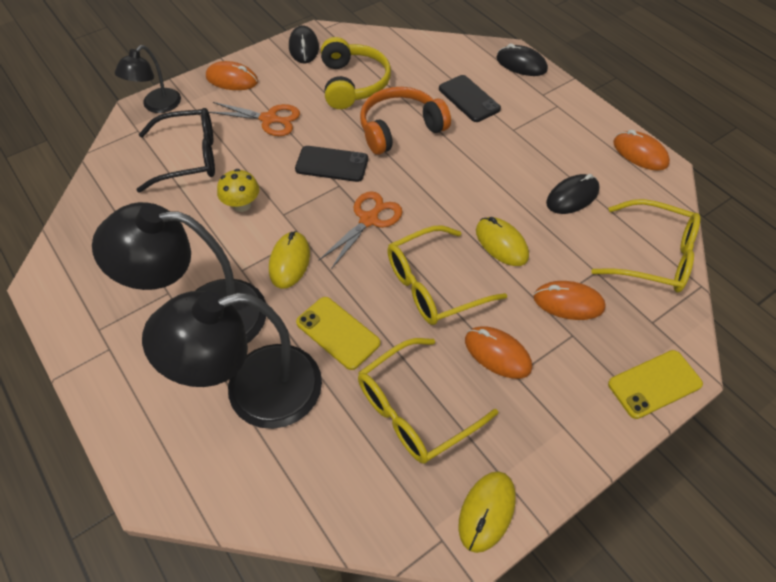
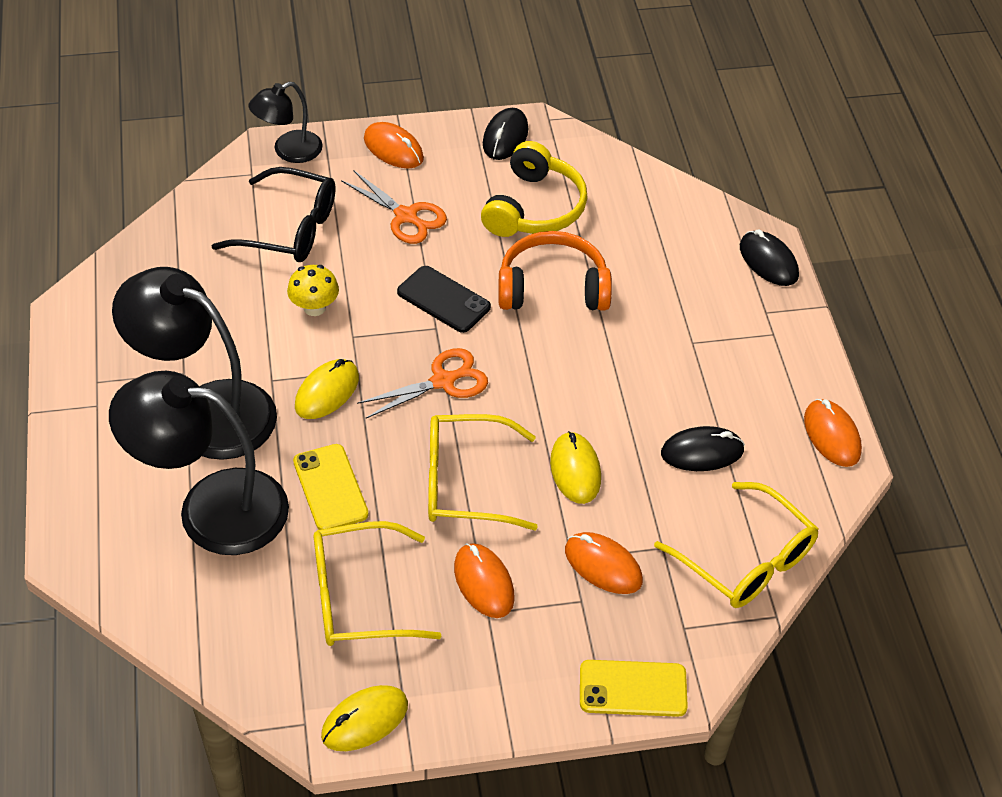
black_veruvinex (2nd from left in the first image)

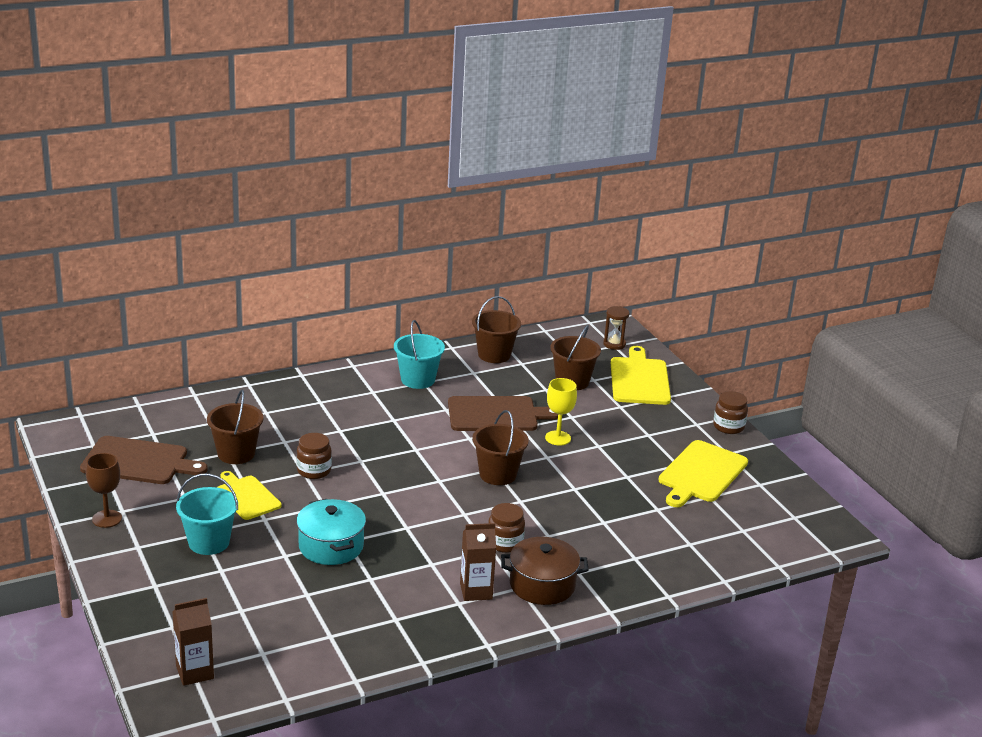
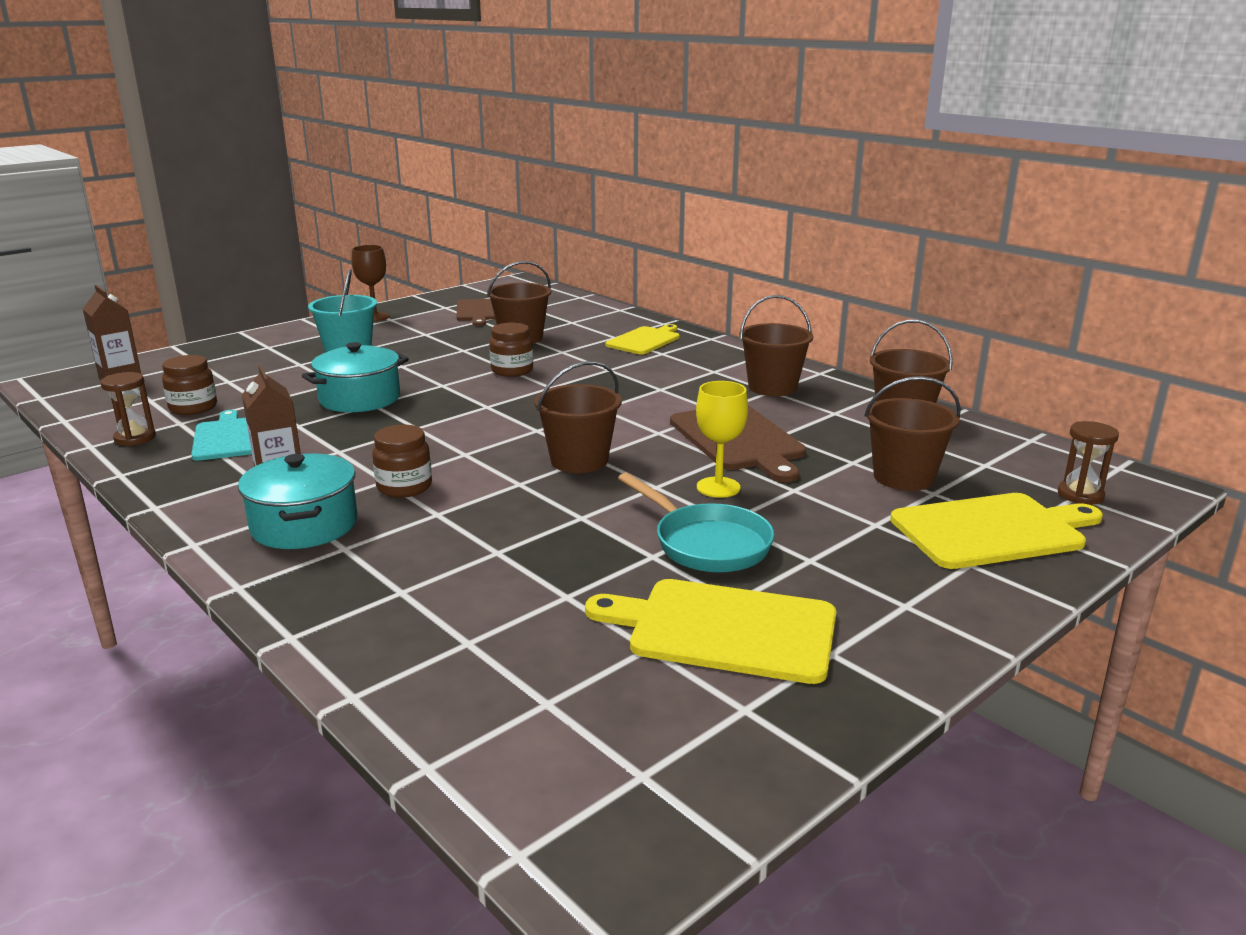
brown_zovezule (1st from left)
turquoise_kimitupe
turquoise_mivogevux
yellow_kimitupe (1st from left)
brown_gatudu (1st from left)
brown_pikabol (3rd from left)
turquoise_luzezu (1st from left)
brown_kimitupe (1st from left)

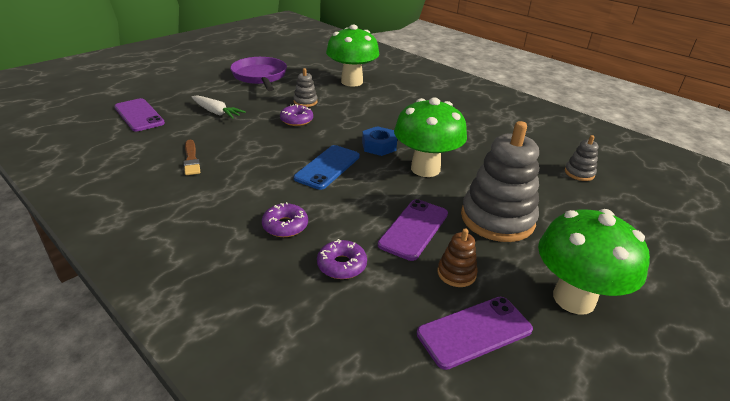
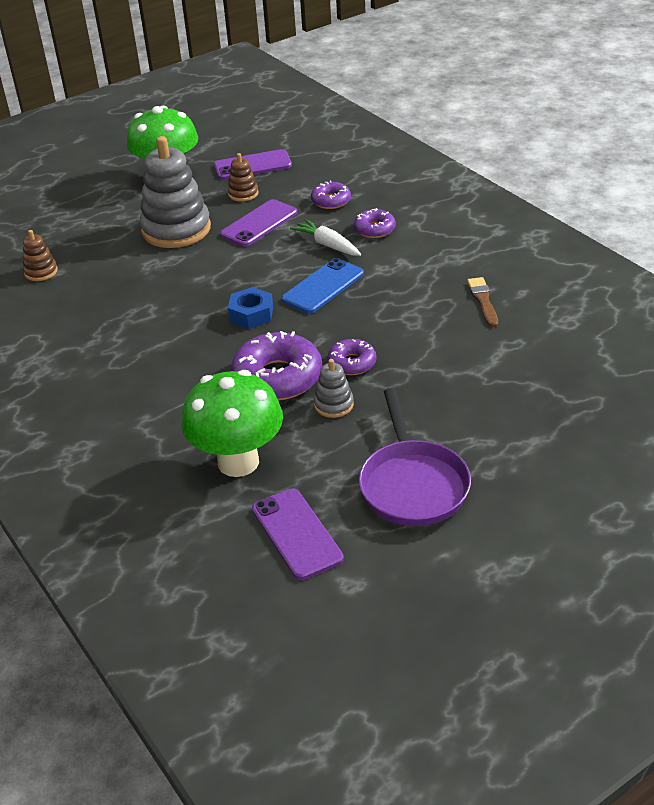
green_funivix (2nd from left in the first image)
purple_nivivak (1st from left)
purple_veruvinex (3rd from left)
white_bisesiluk
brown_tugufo (1st from left)

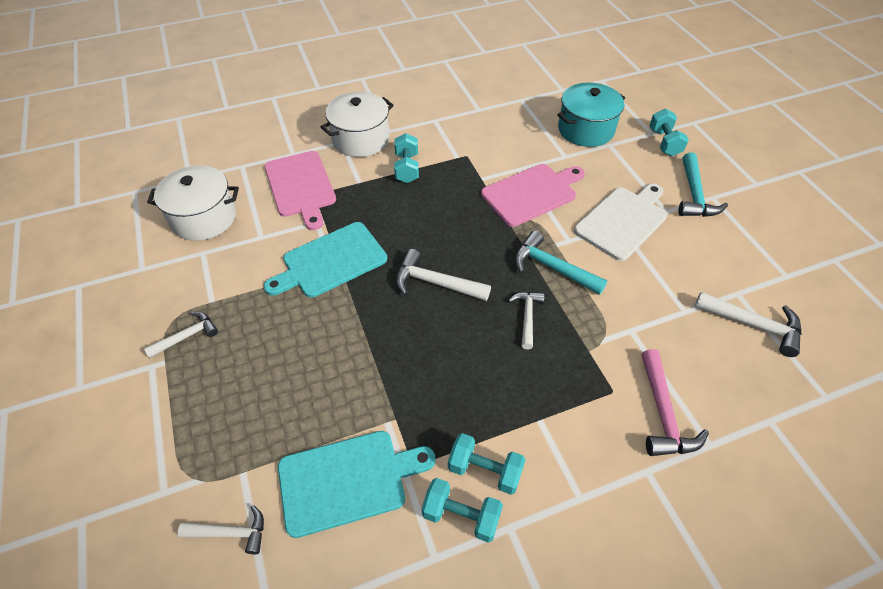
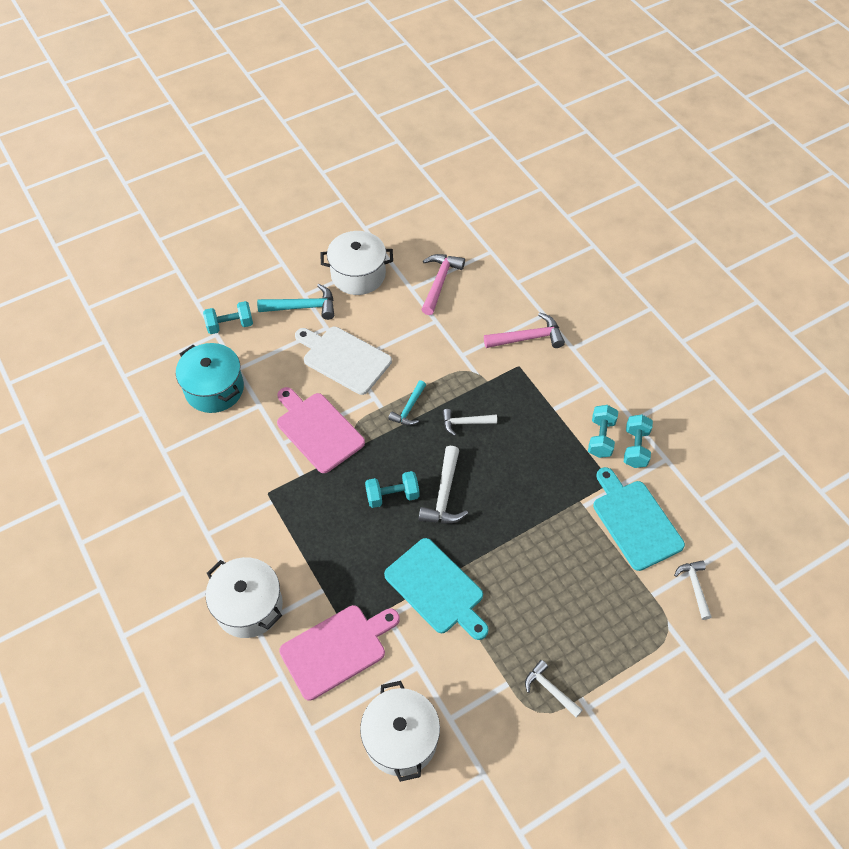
white_luzezu (2nd from left)
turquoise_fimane (2nd from left)
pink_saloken (1st from left)
turquoise_saloken (2nd from left)

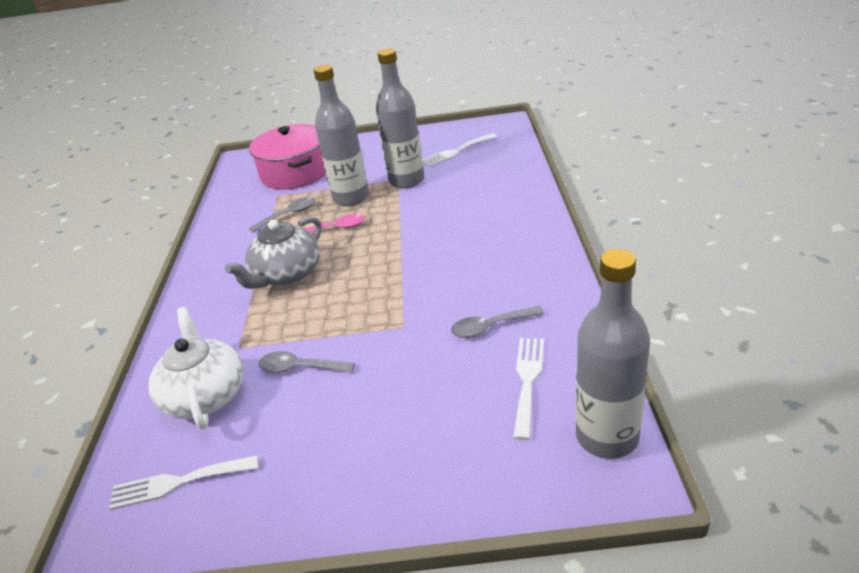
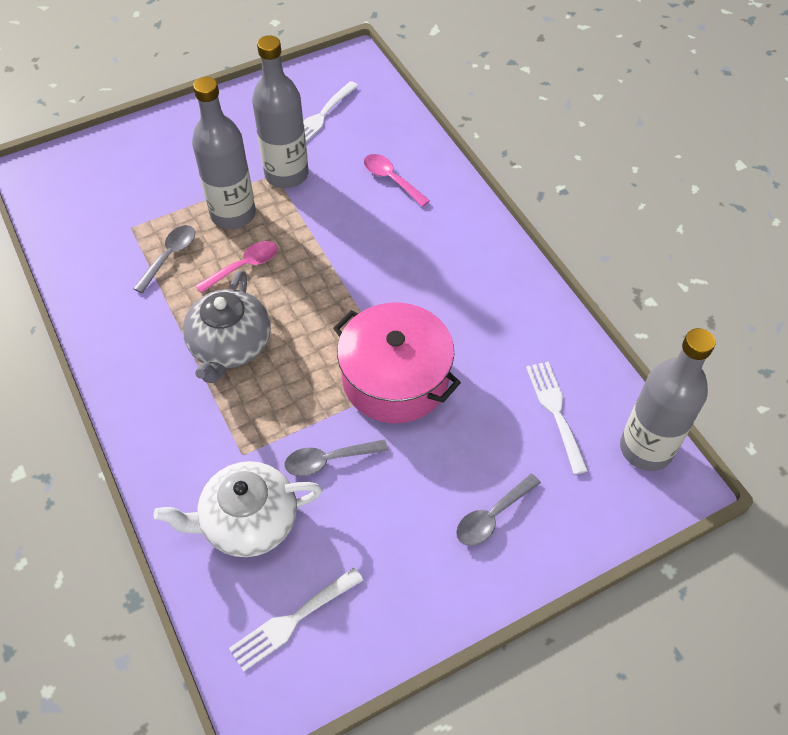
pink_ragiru (2nd from left)
pink_luzezu
grey_ragiru (3rd from left)
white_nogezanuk

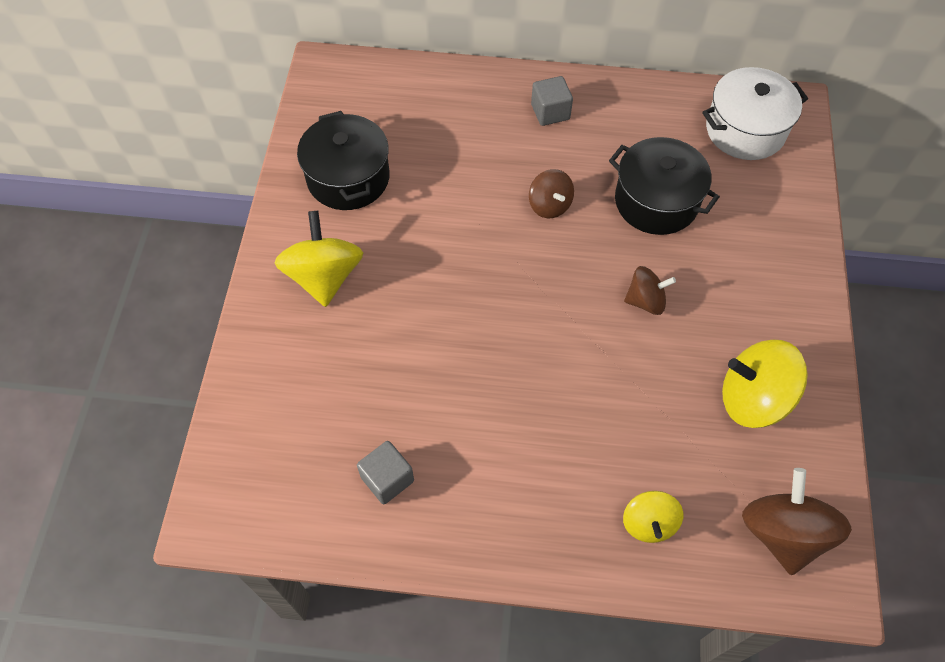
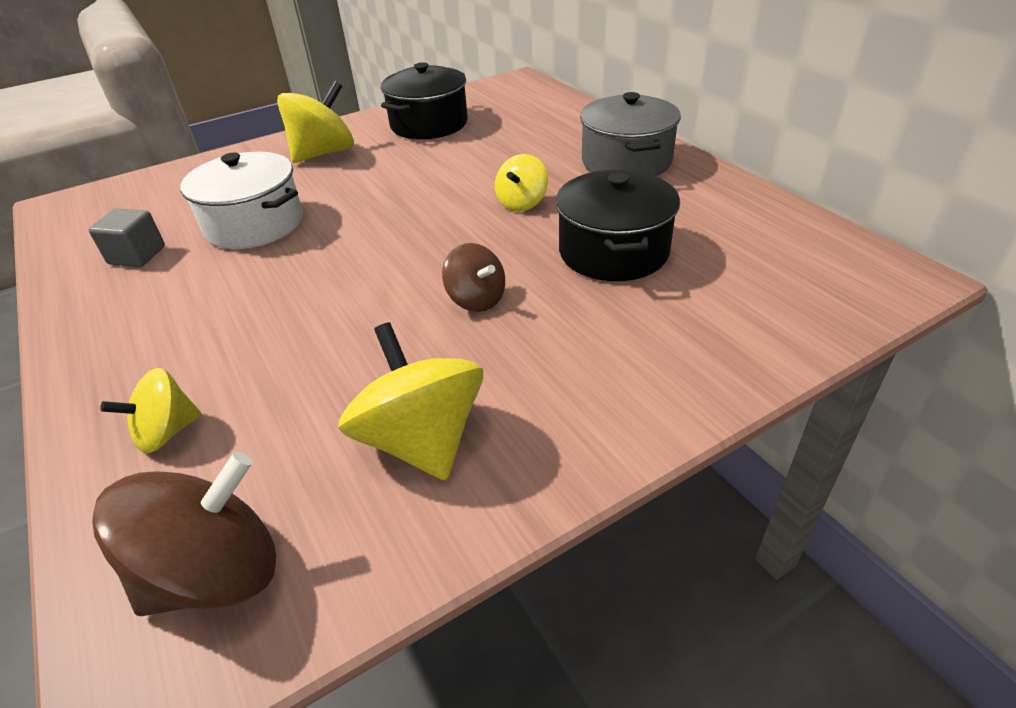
white_luzezu
grey_luzezu
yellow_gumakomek (4th from left)

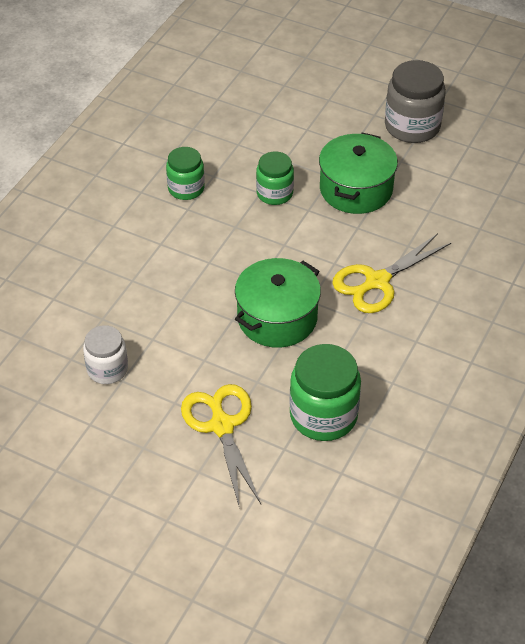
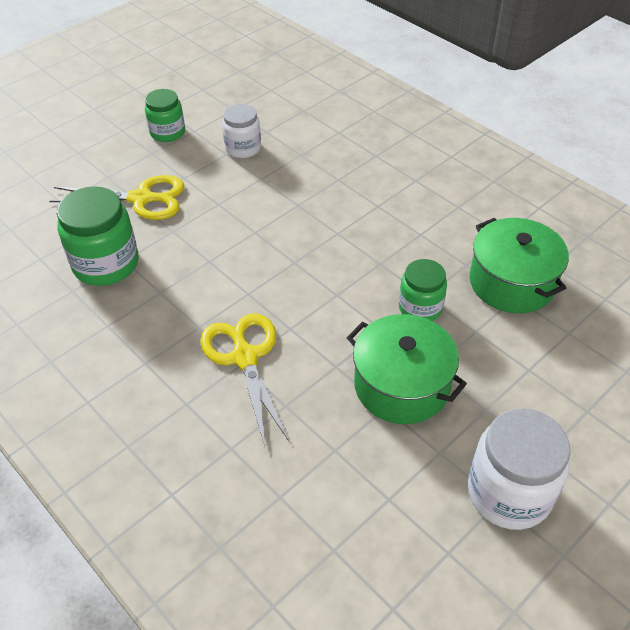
green_gatudu (2nd from left)
green_luzezu (2nd from left)
white_gatudu (2nd from left)

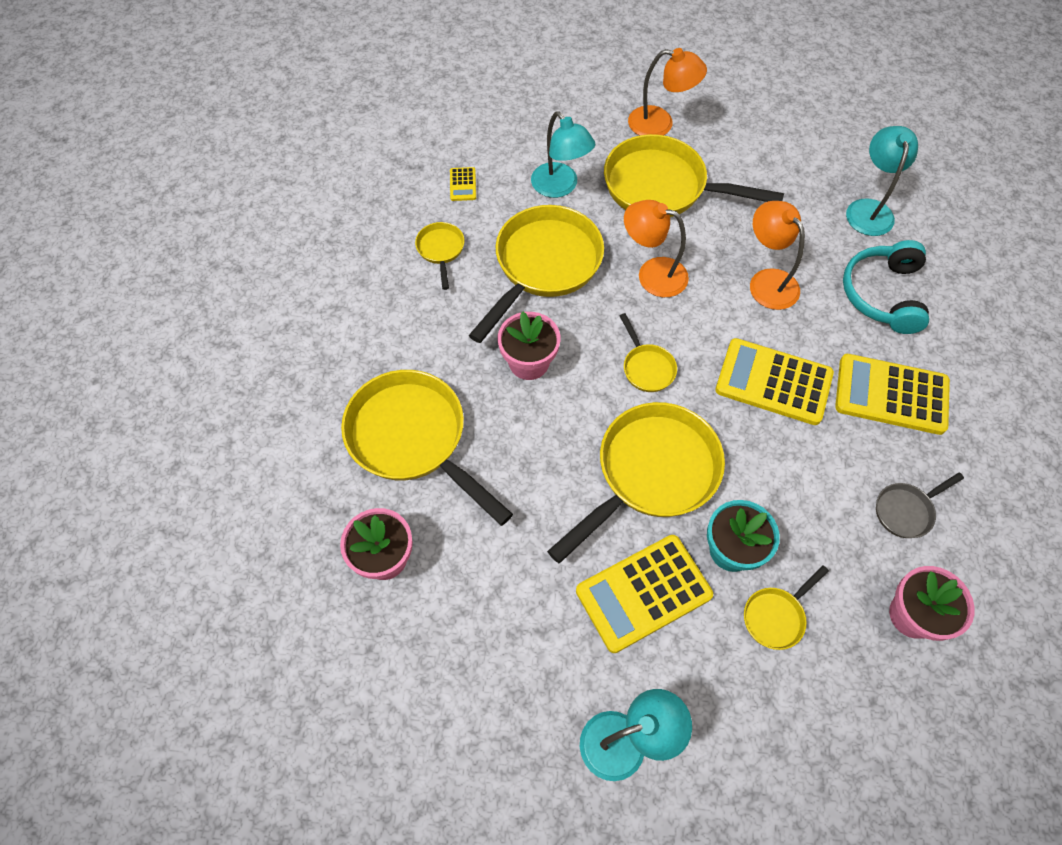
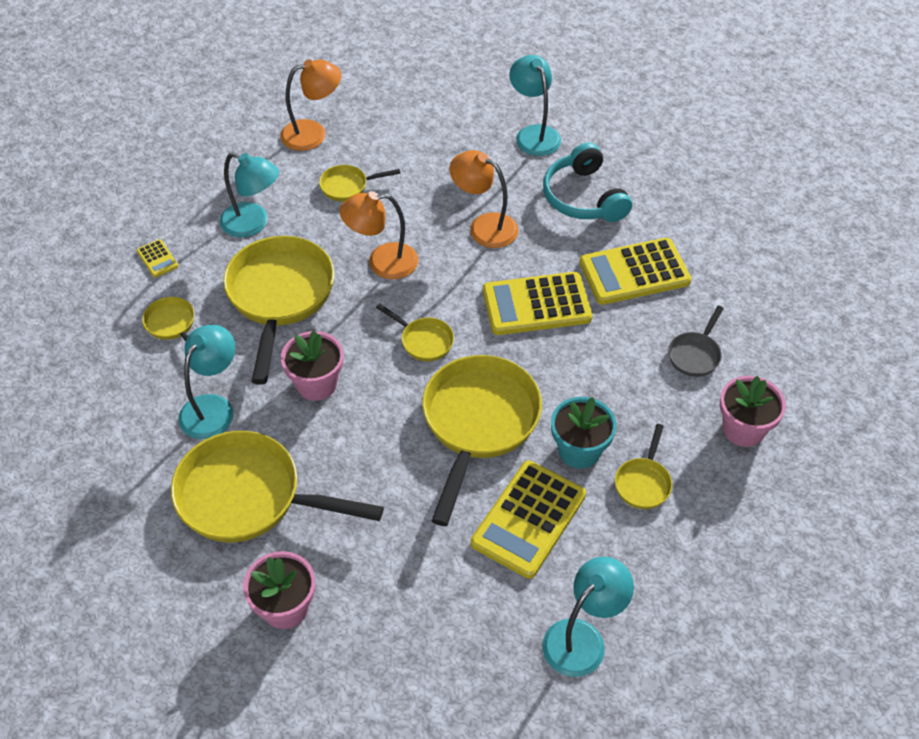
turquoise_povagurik (1st from left)
yellow_mivogevux (4th from left)

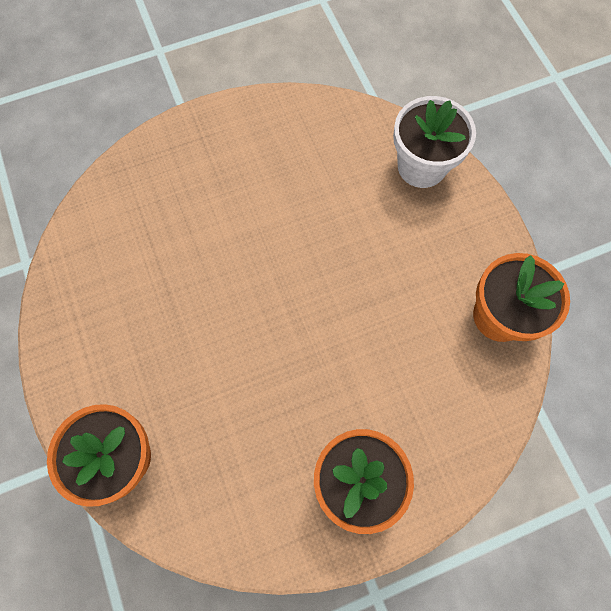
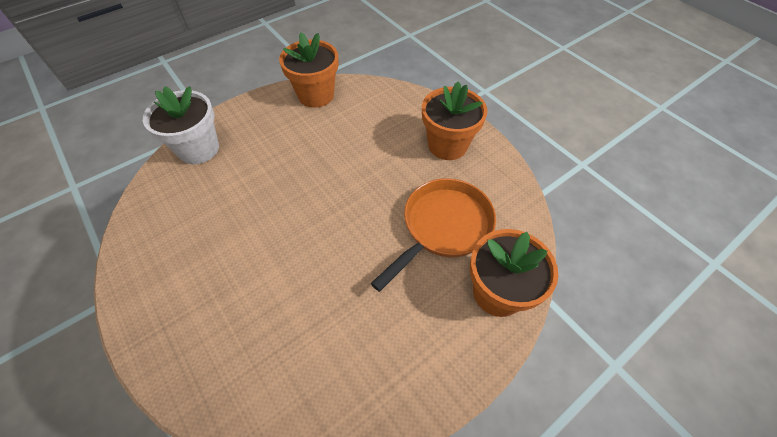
orange_mivogevux

